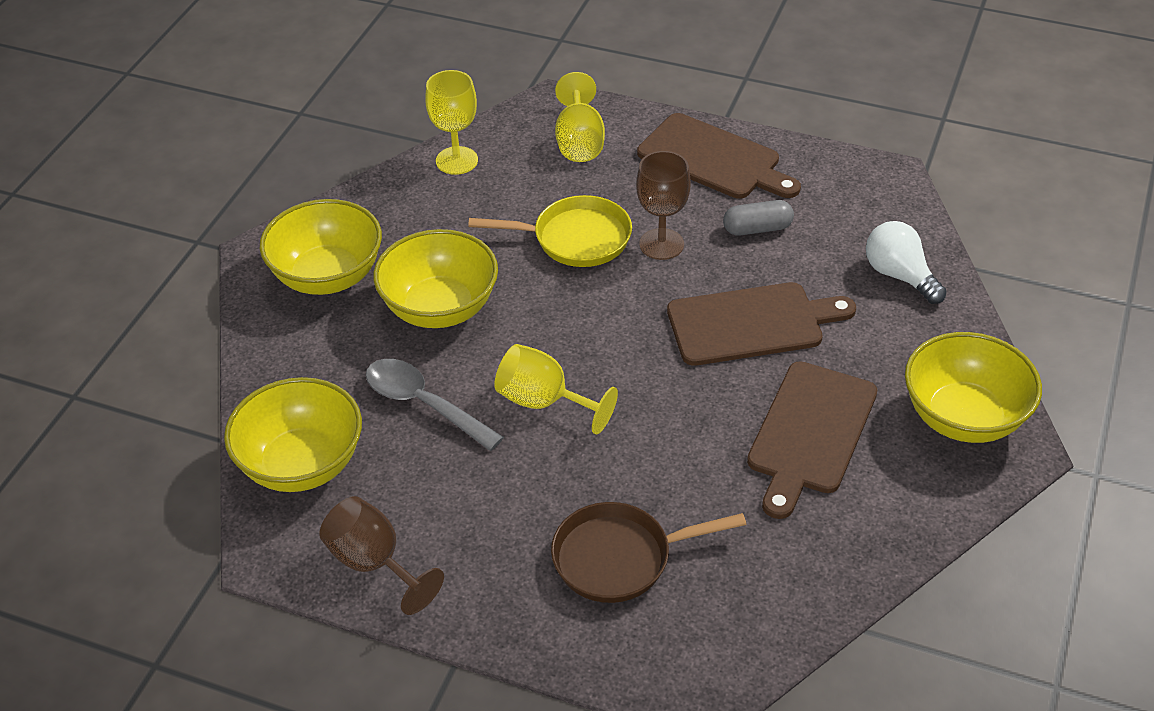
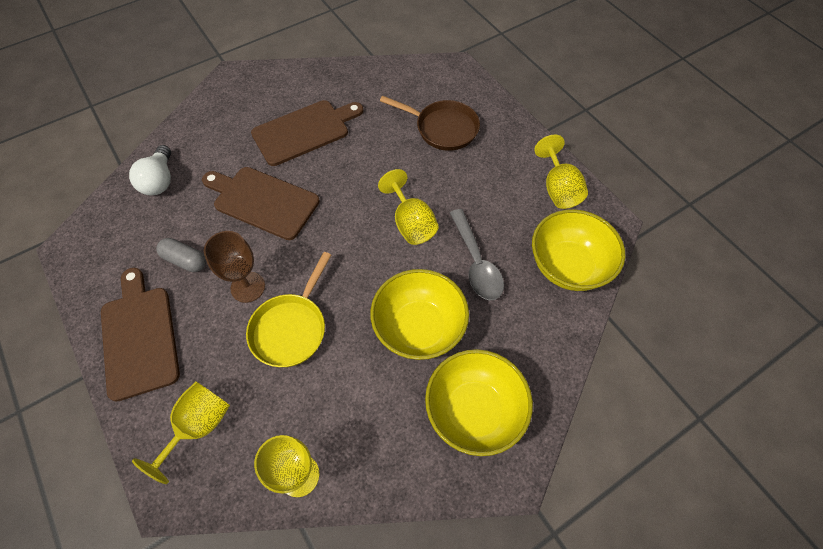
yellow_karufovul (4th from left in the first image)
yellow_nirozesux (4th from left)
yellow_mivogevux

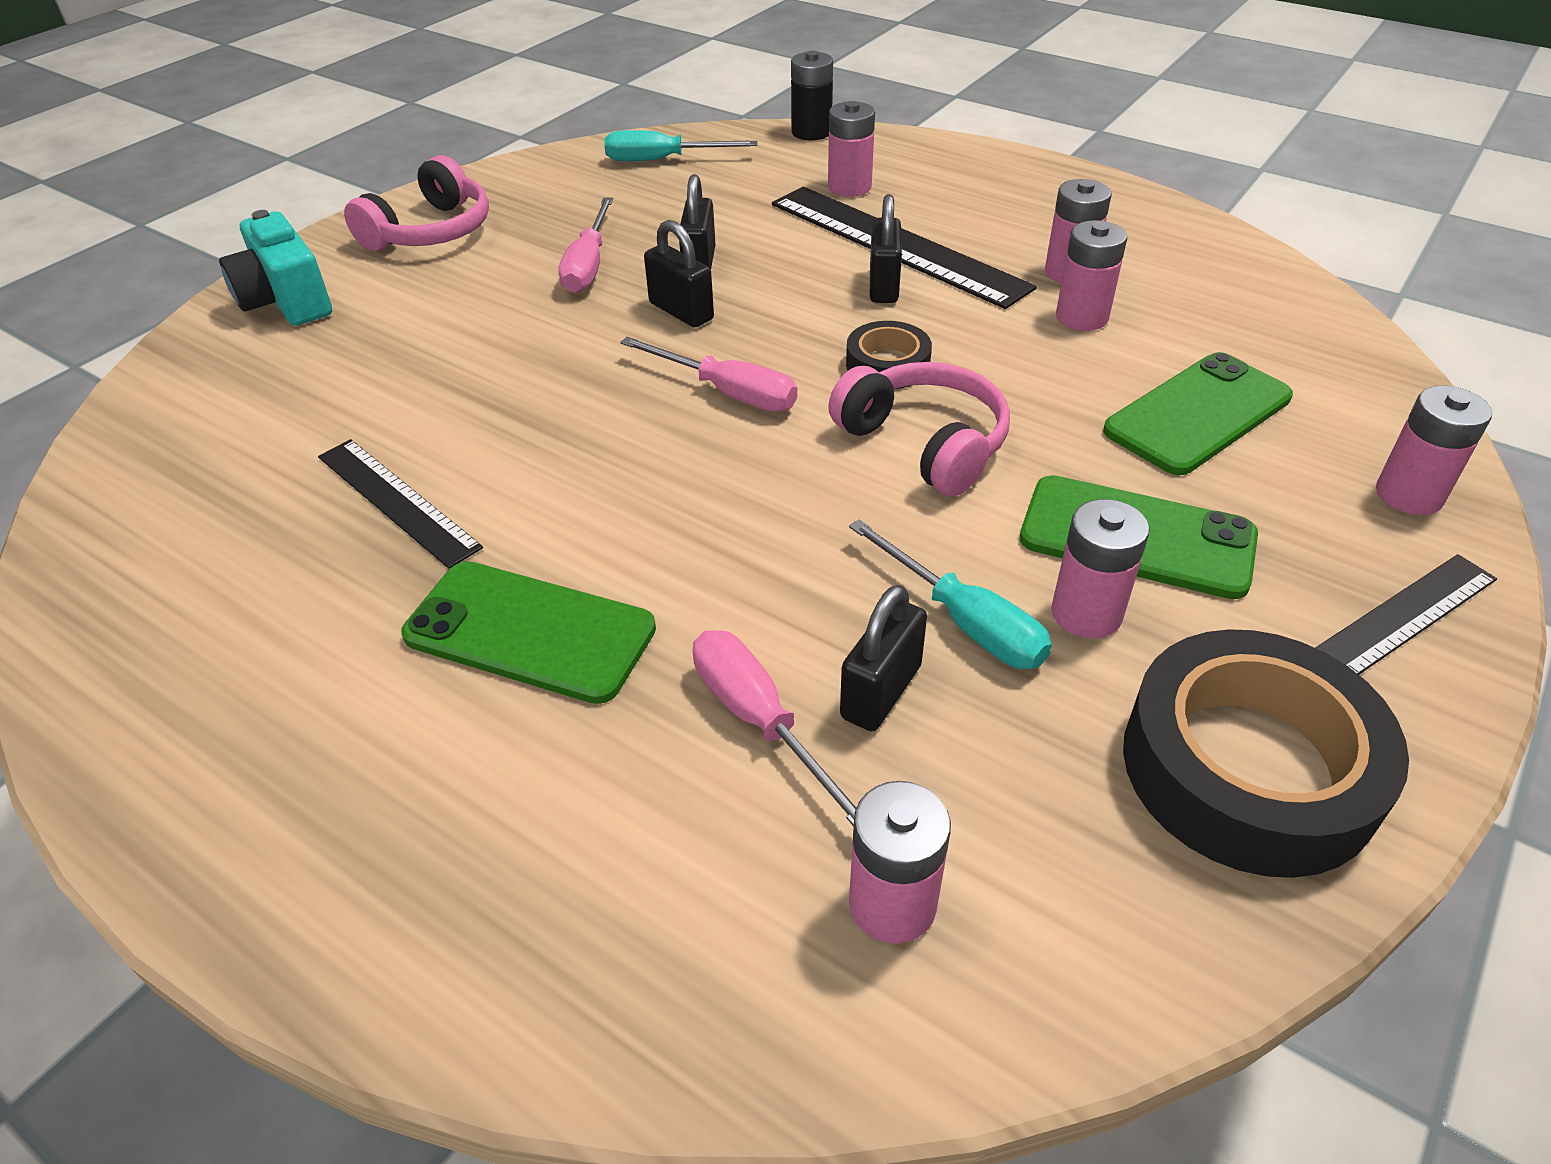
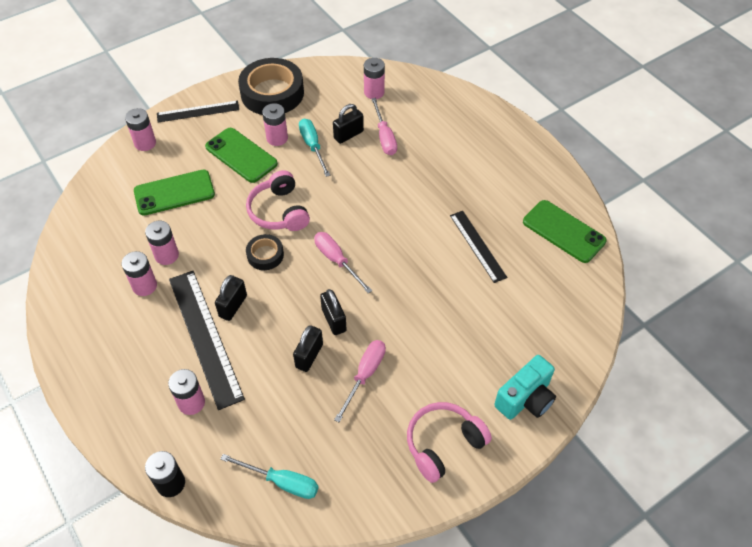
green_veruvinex (3rd from left)
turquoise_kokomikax

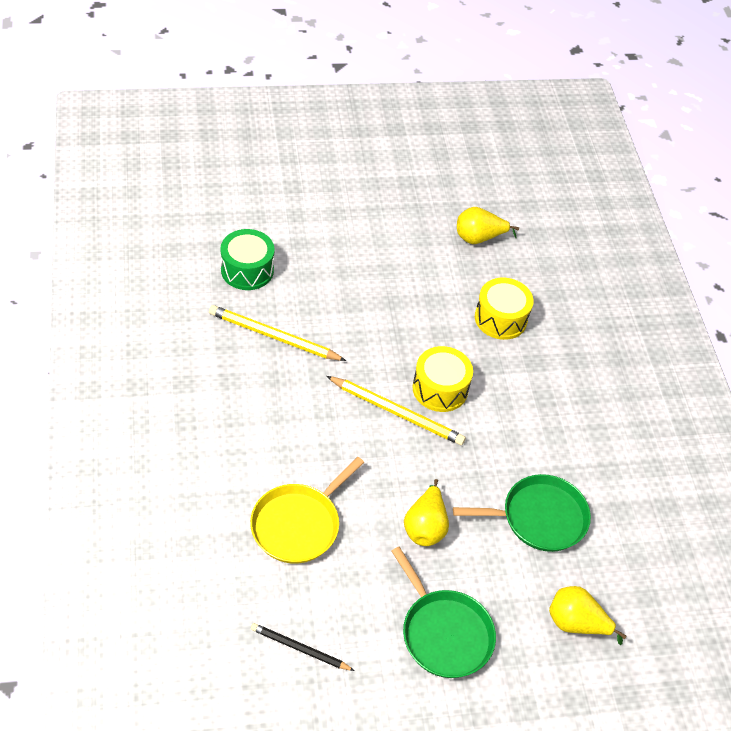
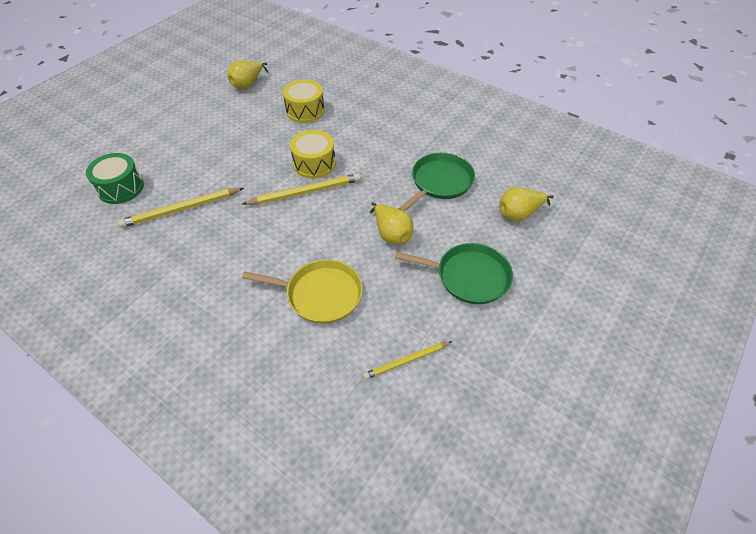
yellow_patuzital (3rd from left)
yellow_mivogevux

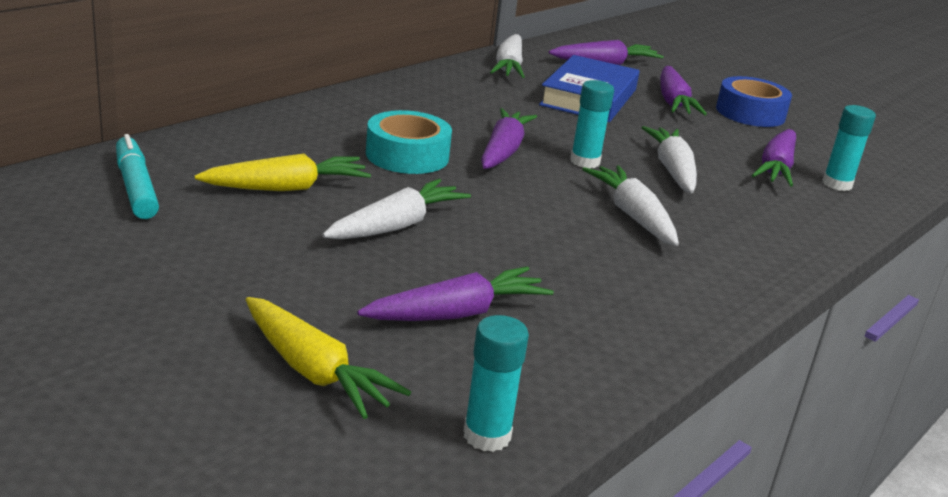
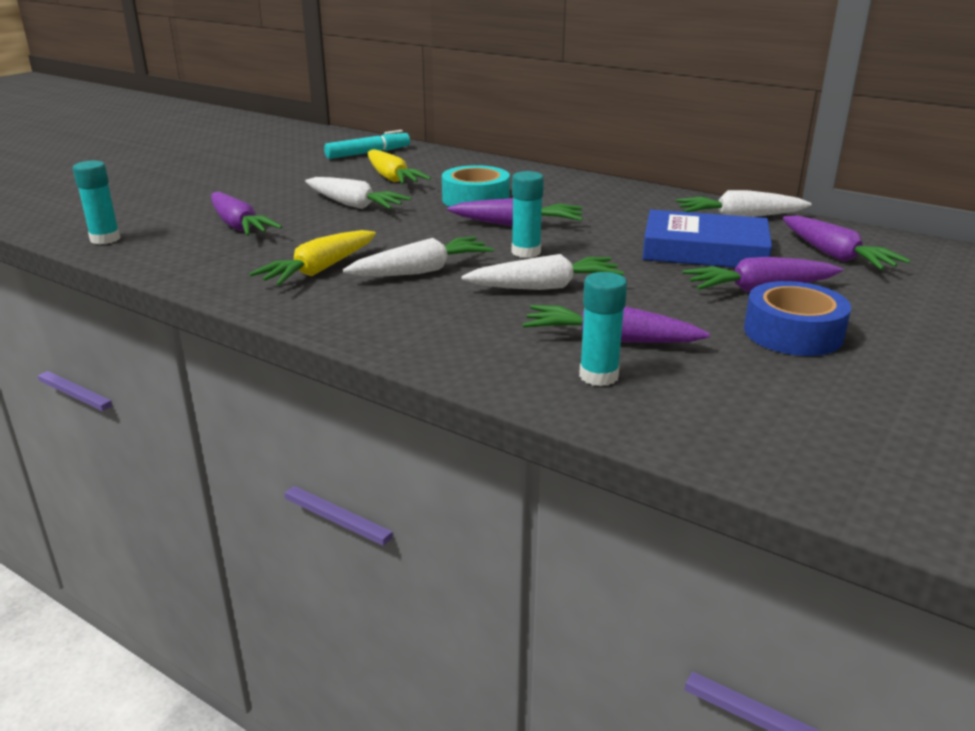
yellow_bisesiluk (1st from left)

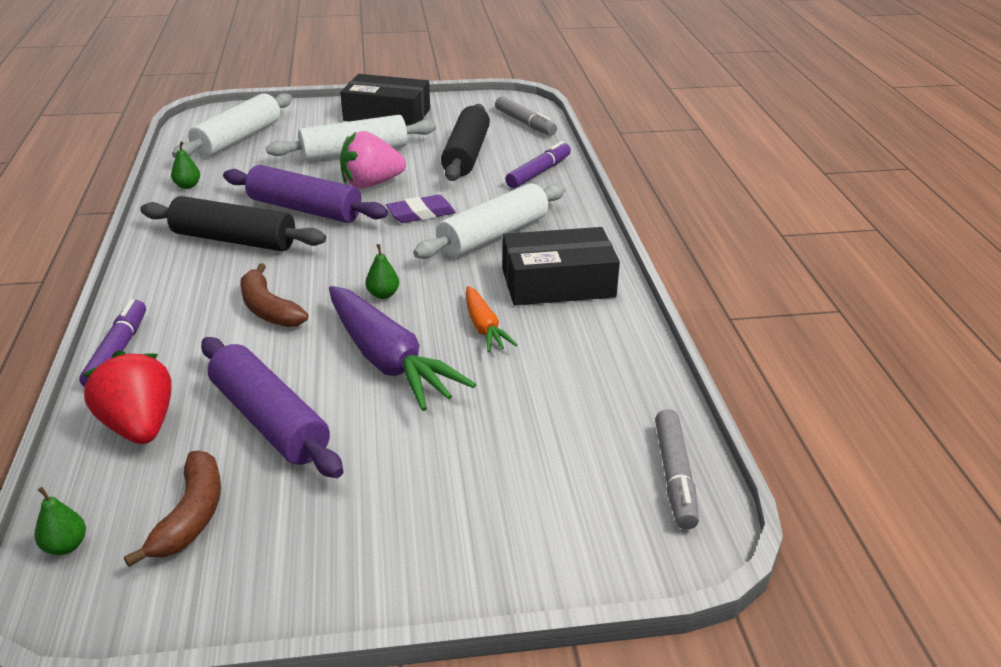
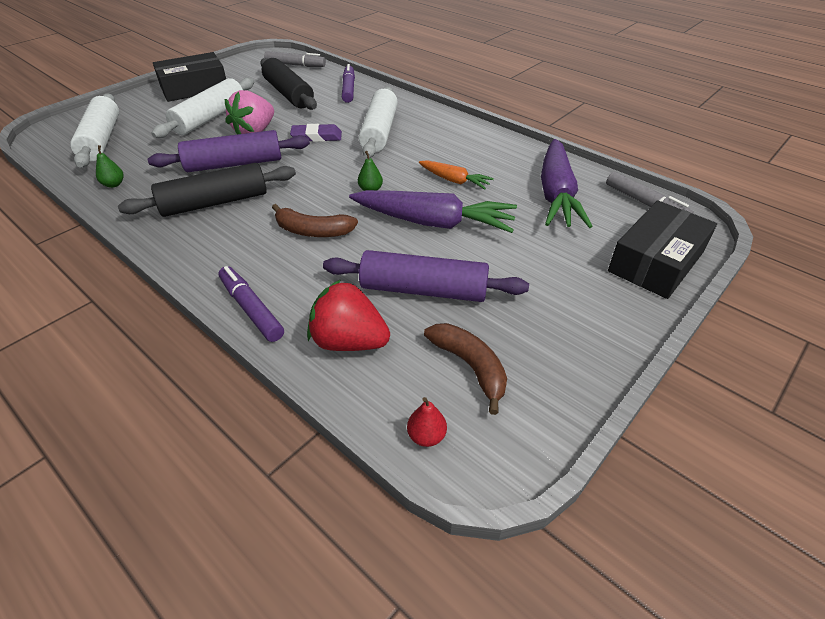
purple_bisesiluk (2nd from left)
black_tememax (2nd from left)
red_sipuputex
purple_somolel

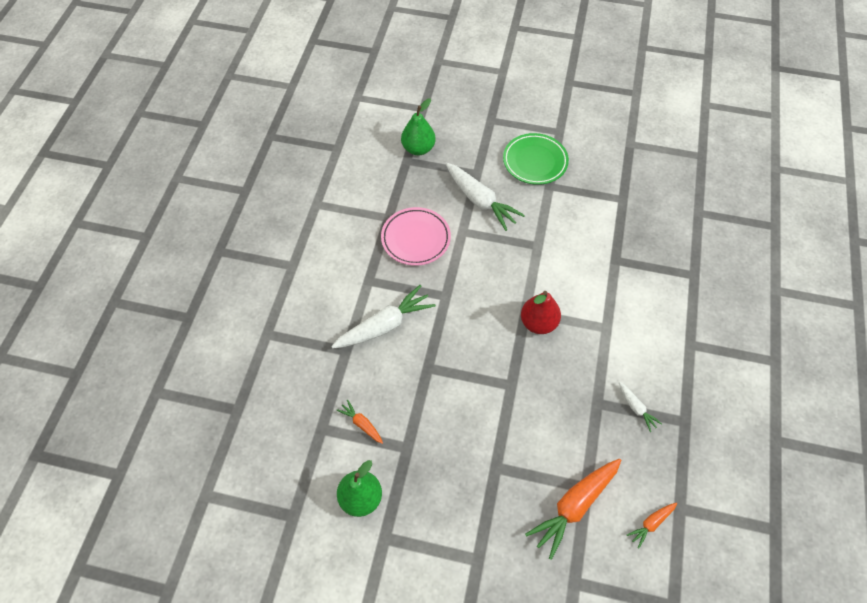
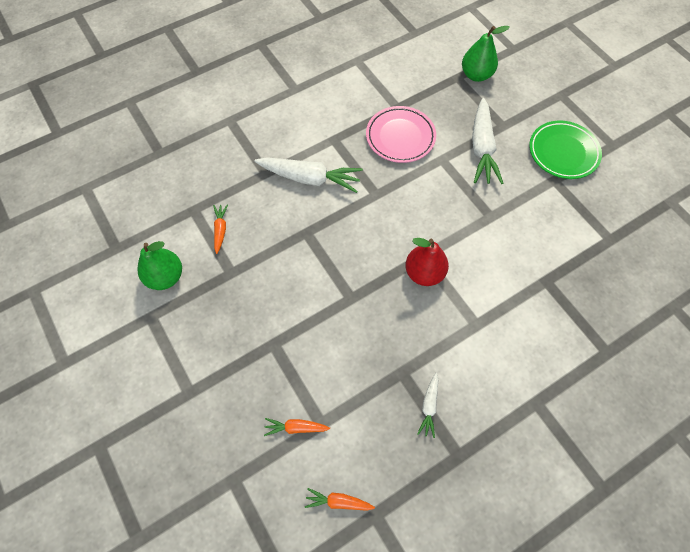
orange_bisesiluk (2nd from left)

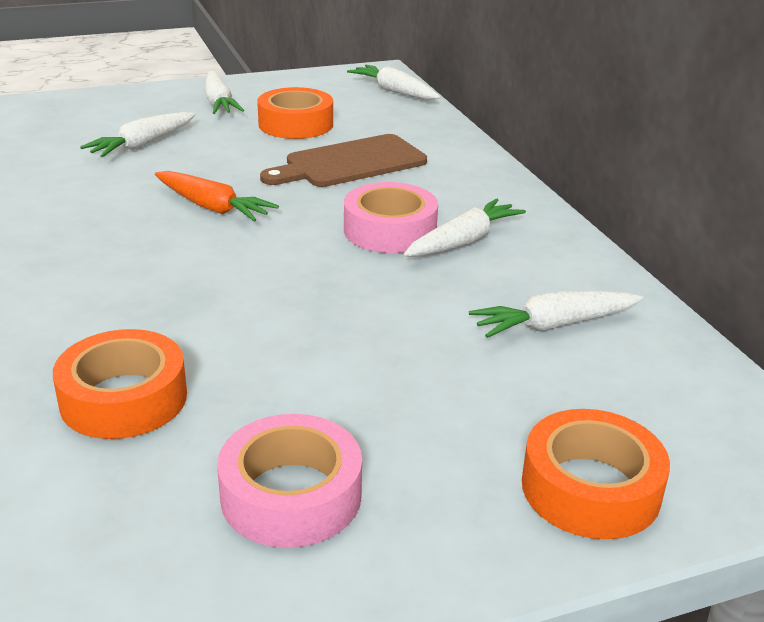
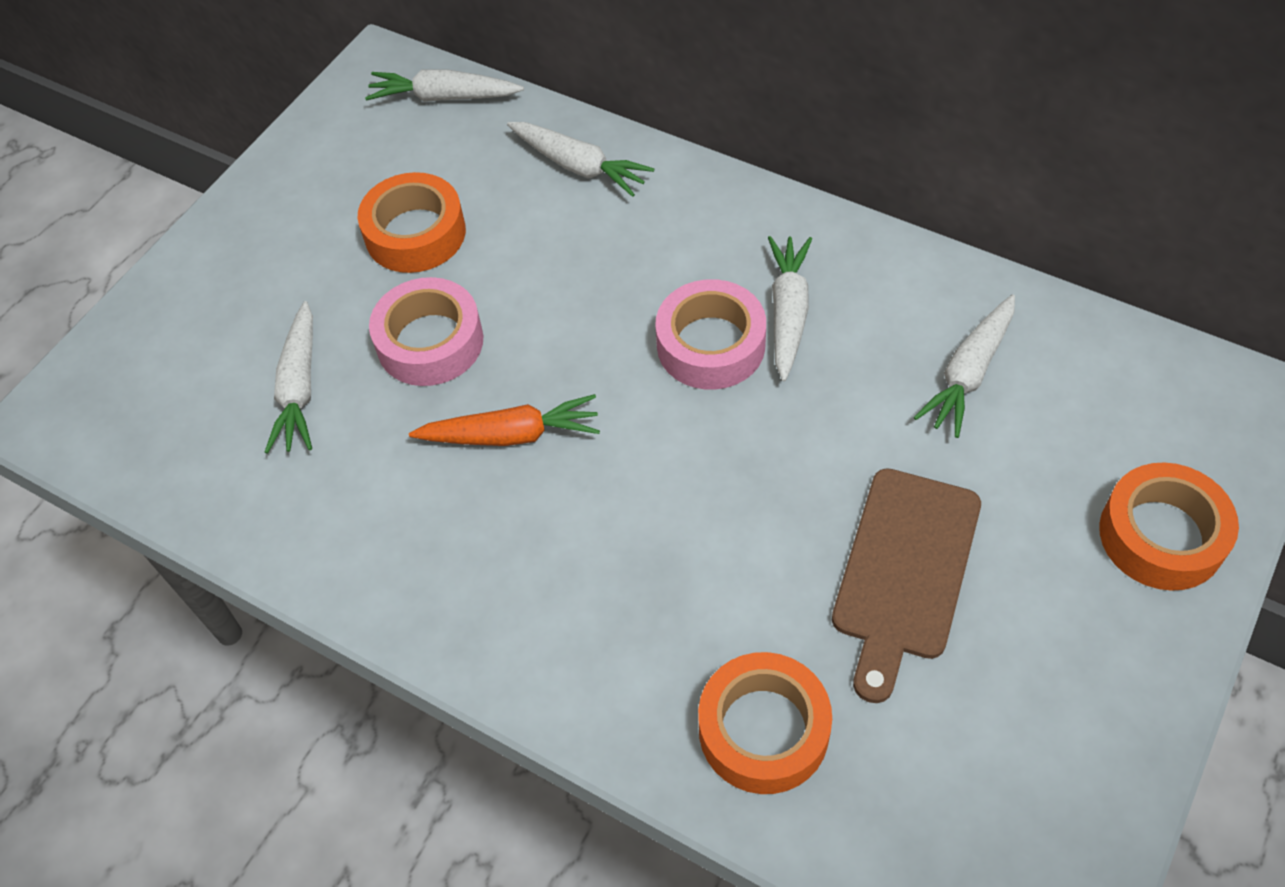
white_bisesiluk (3rd from left)
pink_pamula (1st from left)
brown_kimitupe

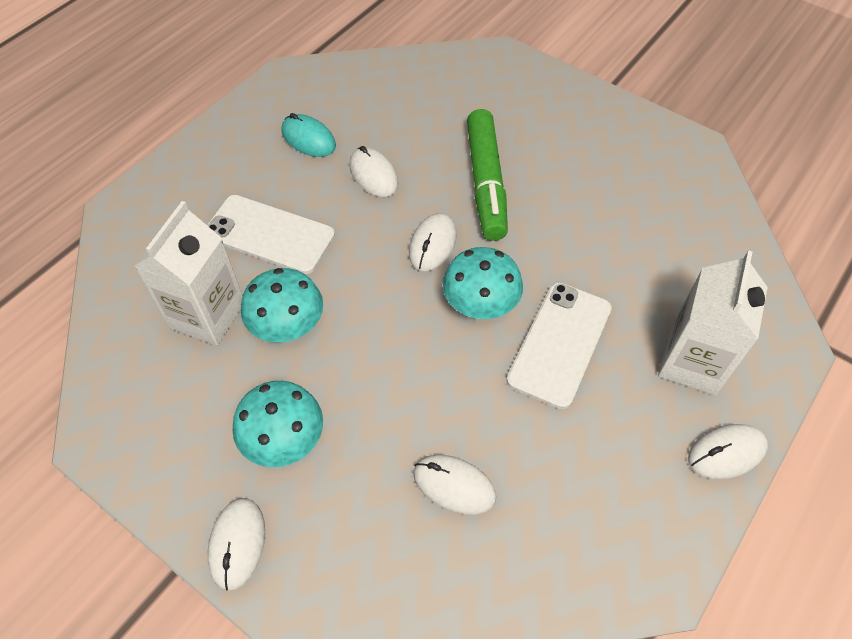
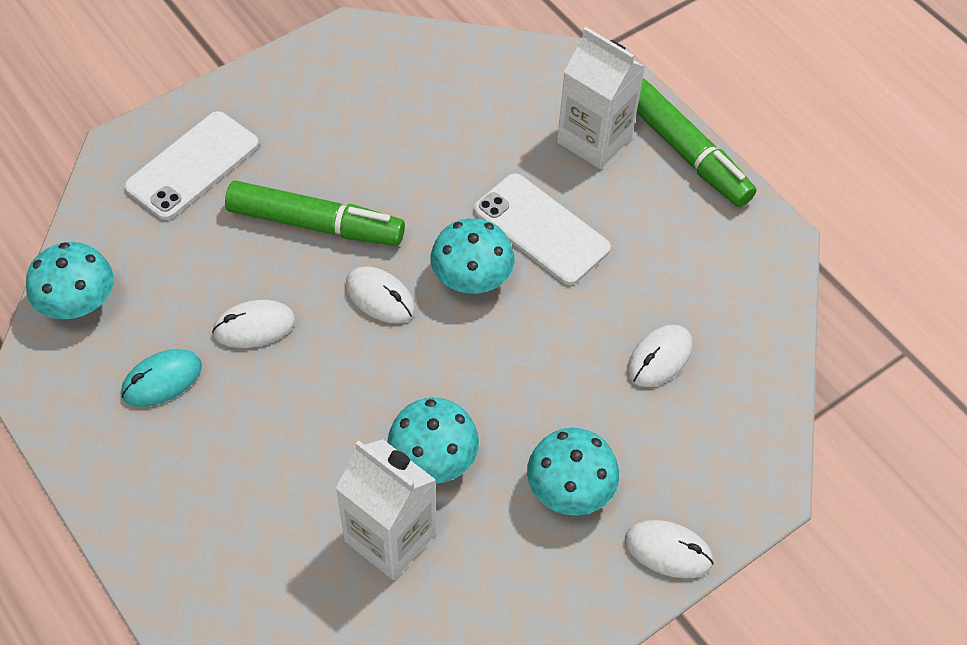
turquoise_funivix (1st from left)
white_veruvinex (1st from left)
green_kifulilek (2nd from left)

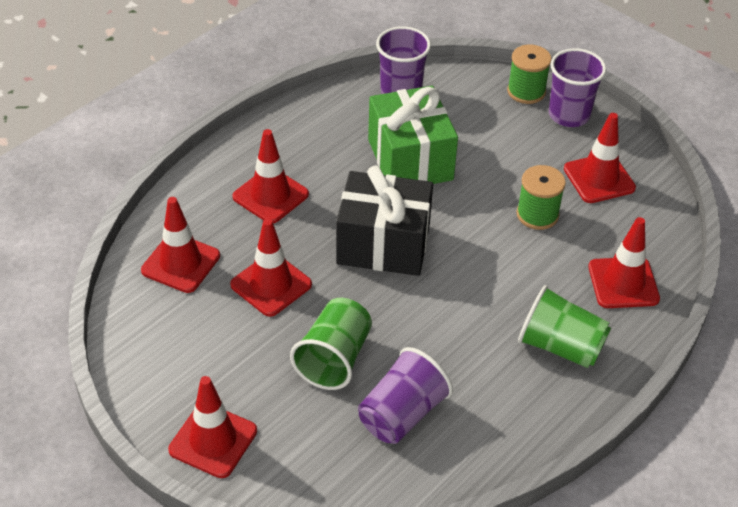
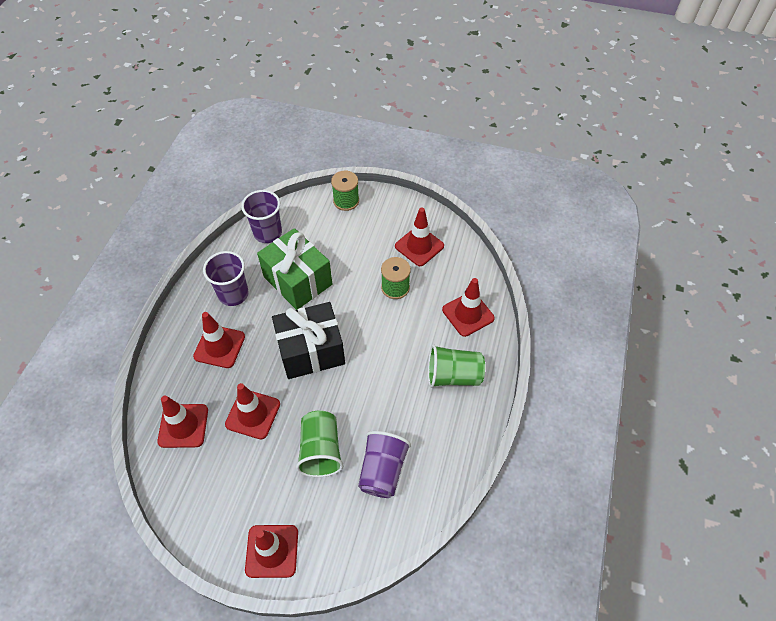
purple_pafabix (1st from left)

